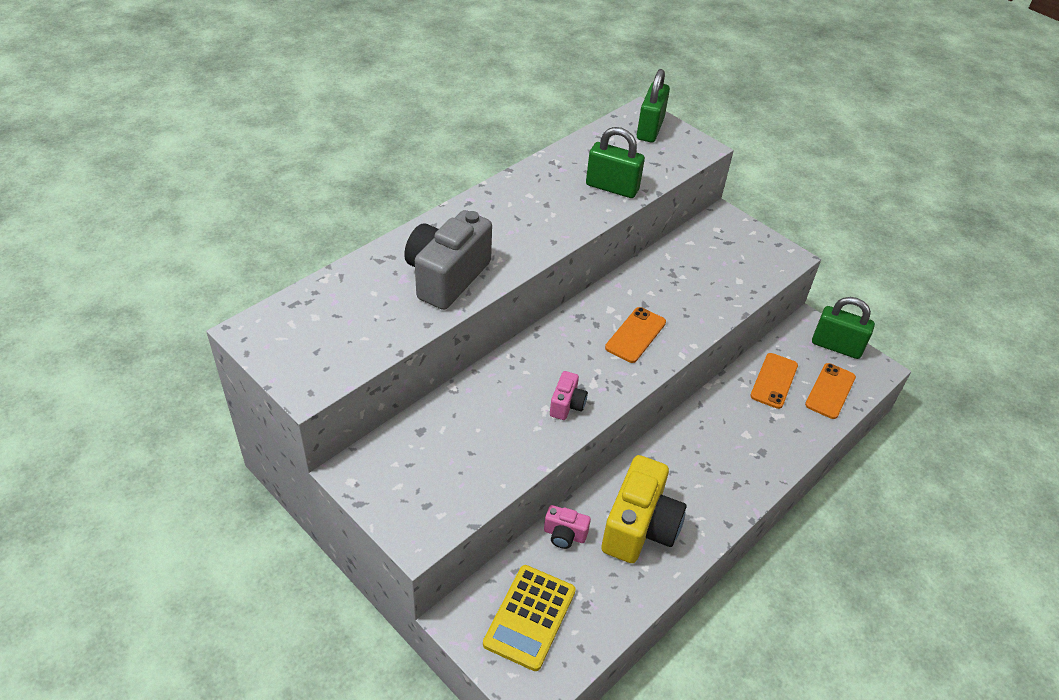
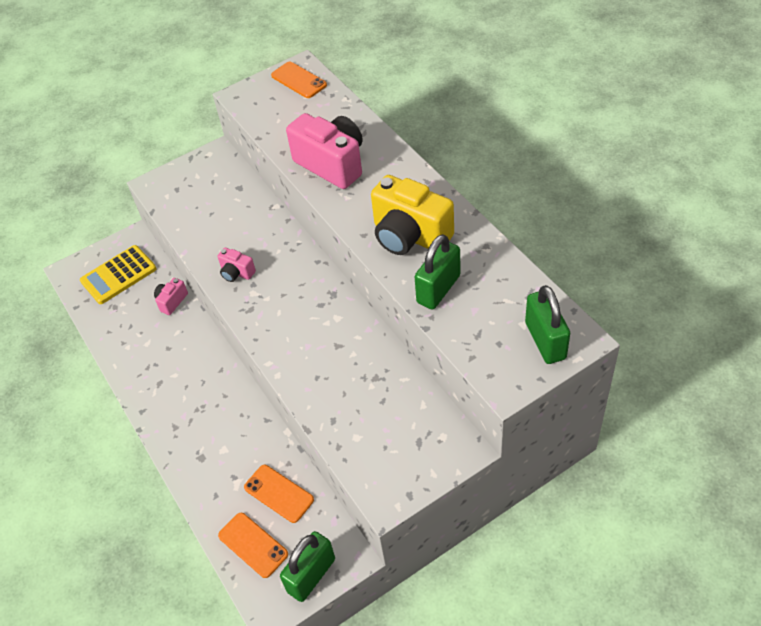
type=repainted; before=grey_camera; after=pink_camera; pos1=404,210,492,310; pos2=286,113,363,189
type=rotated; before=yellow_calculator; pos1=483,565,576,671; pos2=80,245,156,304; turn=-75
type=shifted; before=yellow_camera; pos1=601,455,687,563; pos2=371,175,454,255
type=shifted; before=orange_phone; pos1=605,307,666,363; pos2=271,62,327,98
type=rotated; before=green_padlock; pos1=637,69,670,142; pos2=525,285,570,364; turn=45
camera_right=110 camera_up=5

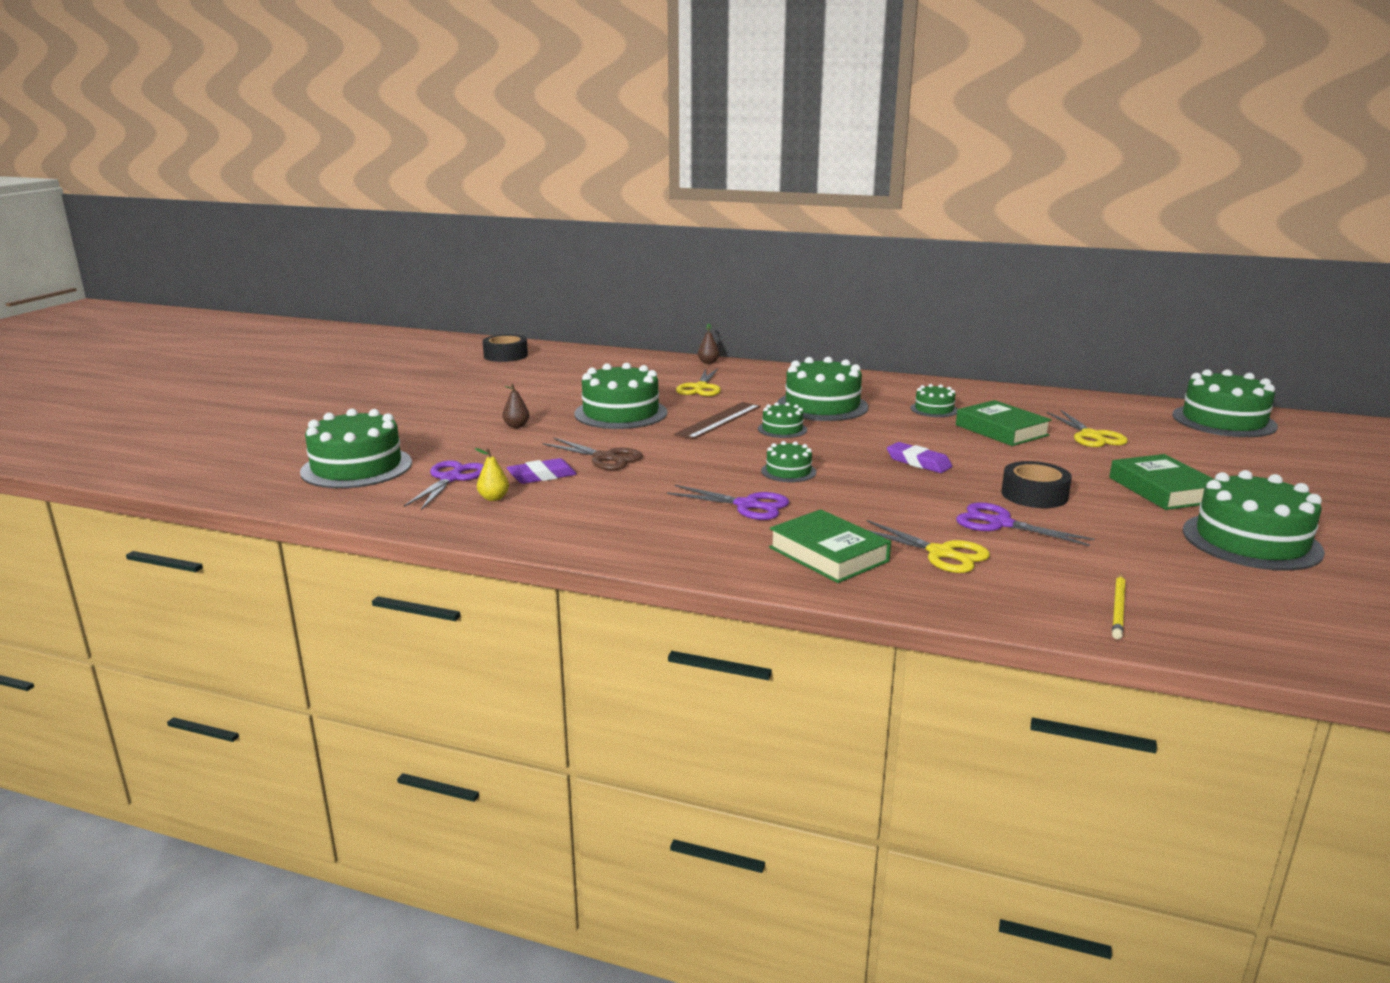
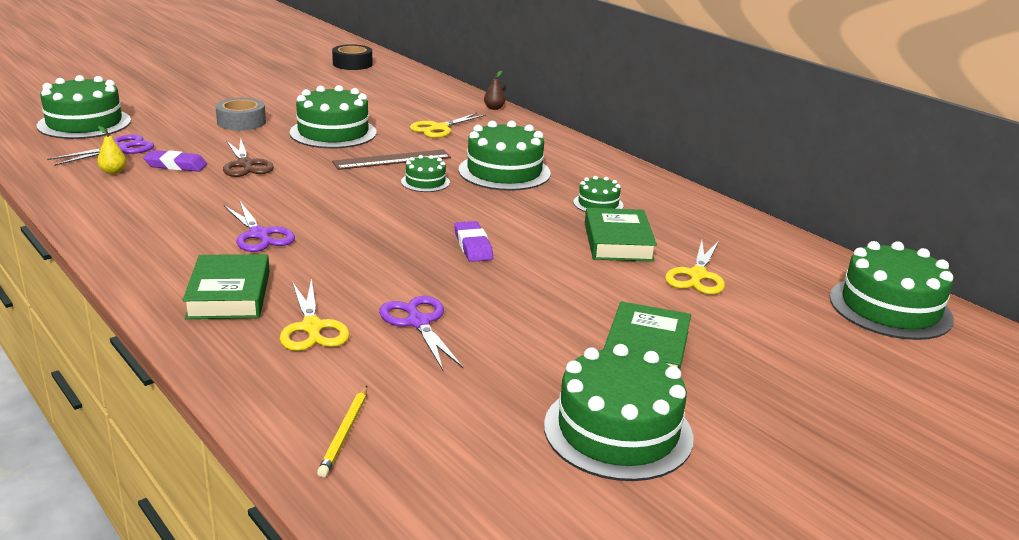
type=swapped; before=brown_pear; after=grey_tape; pos1=502,384,529,428; pos2=215,98,266,131
type=gone; before=green_cake; pos1=761,441,816,482
type=gone; before=black_tape; pos1=1001,461,1072,508
type=rotated; before=yellow_pencil; pos1=1112,573,1125,639; pos2=317,386,367,477; turn=-45
camera_right=30 camera_up=5

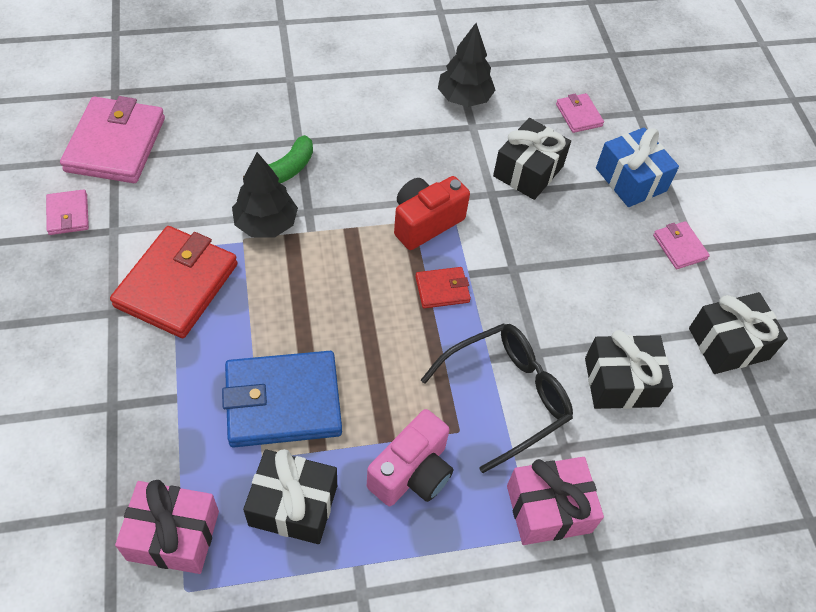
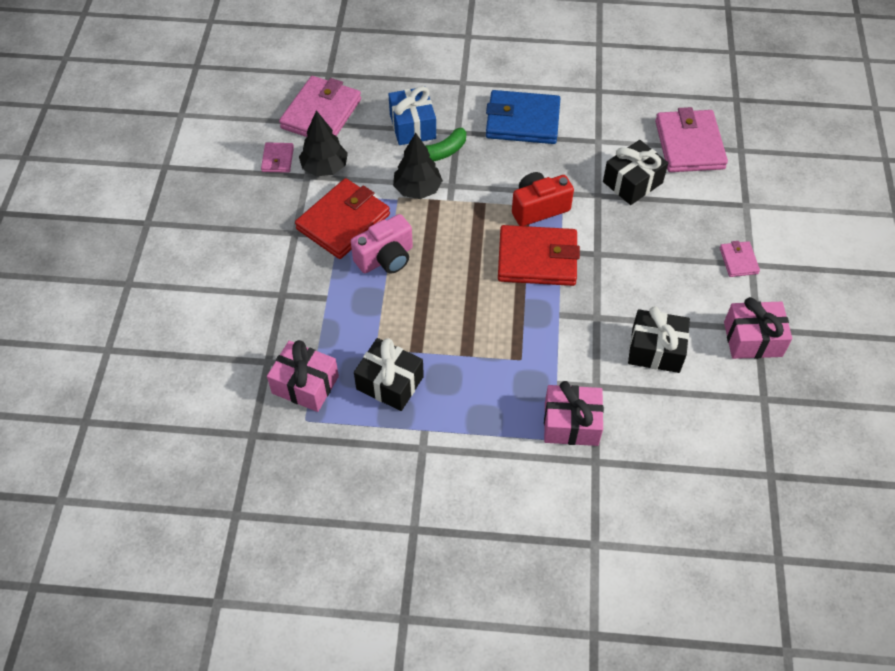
type=shifted; before=blue_wallet; pos1=222,351,342,448; pos2=486,90,561,144
type=shifted; before=pink_camera; pos1=367,409,453,506; pos2=351,214,413,274
type=scaled; before=red_wallet; pos1=415,267,471,308; pos2=498,225,580,286; scale=2.06
type=gone; before=black_glasses; pos1=421,323,573,473
type=shifted; before=black_tree; pos1=438,23,495,107; pos2=299,110,348,176
type=scaled; before=pink_wallet; pos1=556,93,604,133; pos2=655,107,728,172; scale=2.06
type=shifted; before=blue_gift; pos1=596,127,679,207; pos2=388,86,436,145
type=repainted; before=black_gift; after=pink_gift; pos1=689,292,788,374; pos2=724,297,792,359
camera_right=20 camera_up=0

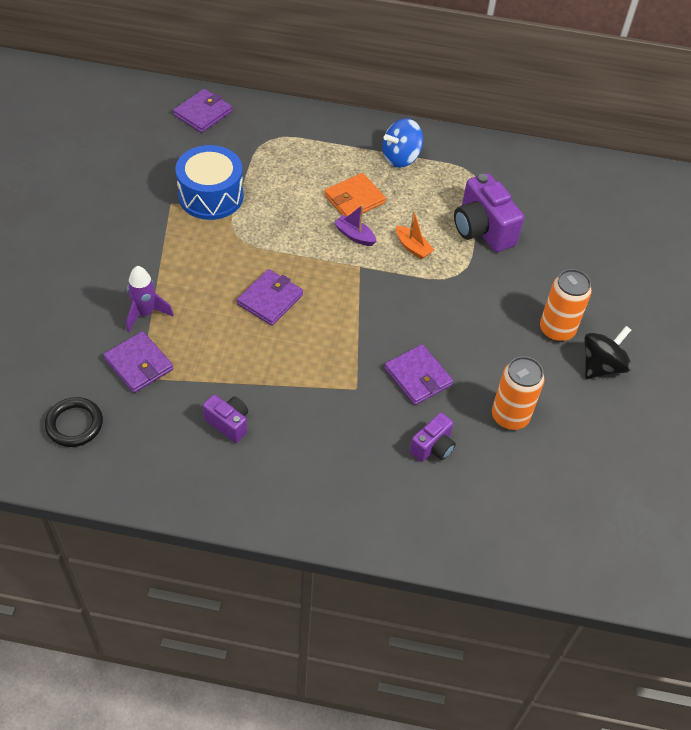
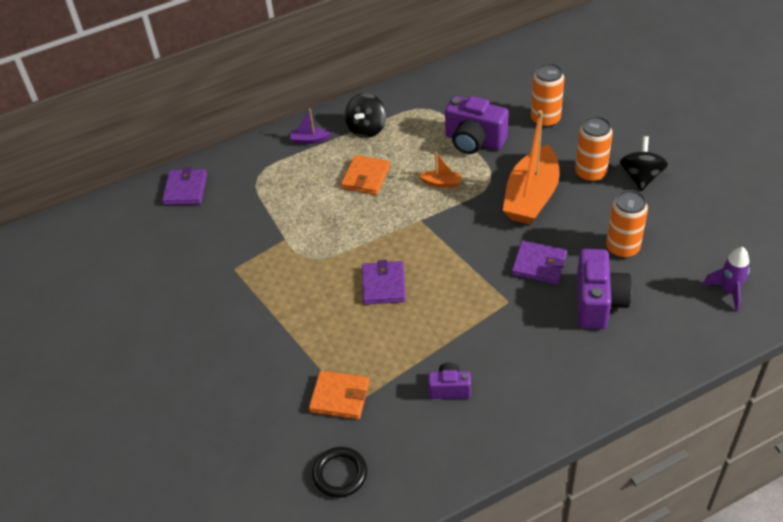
type=repainted; before=purple_wallet; after=orange_wallet; pos1=104,331,173,393; pos2=309,371,369,419
type=shifted; before=purple_rocket; pos1=126,266,174,332; pos2=702,247,750,312
type=gone; before=blue_drum; pos1=176,145,243,220
type=shifted; before=purple_boat; pos1=334,205,376,246; pos2=290,109,331,144
type=repainted; before=blue_spinning_top; after=black_spinning_top; pos1=382,118,423,168; pos2=345,93,386,138
type=scaled; before=purple_camera; pos1=410,413,456,462; pos2=577,249,632,329; scale=1.77
type=new; after=orange_boat; pos2=503,110,559,225
type=new; after=orange_can; pos2=531,63,565,128
camera_right=-30 camera_up=-5

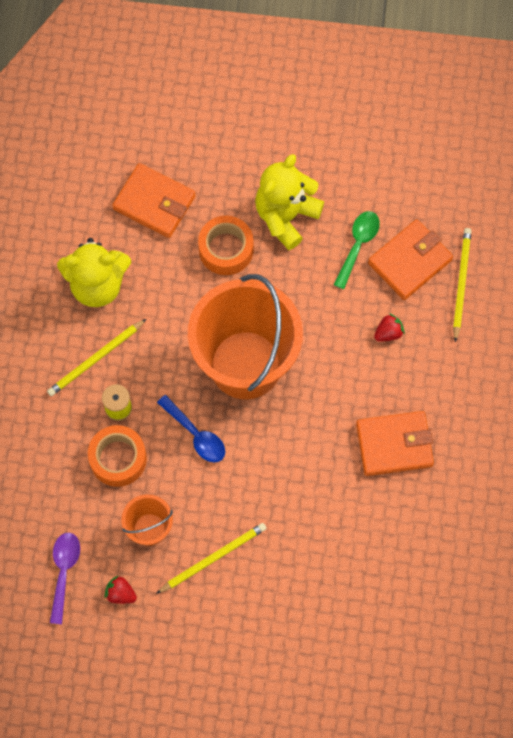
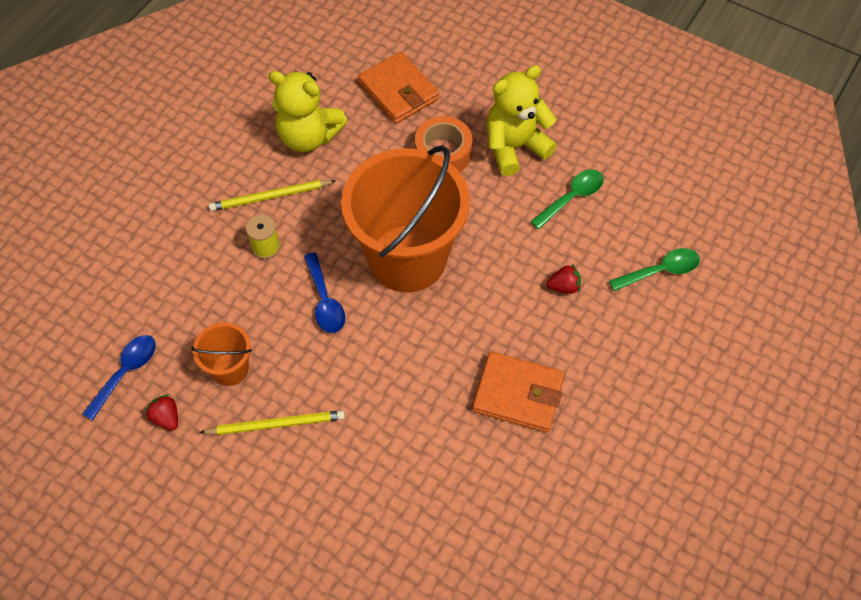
type=repainted; before=purple_spoon; after=blue_spoon; pos1=50,533,80,624; pos2=82,335,156,421
type=gone; before=orange_tape; pos1=88,425,147,487
type=gone; before=orange_wallet; pos1=368,219,453,300
type=swapped; before=yellow_pencil; after=green_spoon; pos1=453,228,471,342; pos2=609,248,700,291
camera_right=25 camera_up=-10

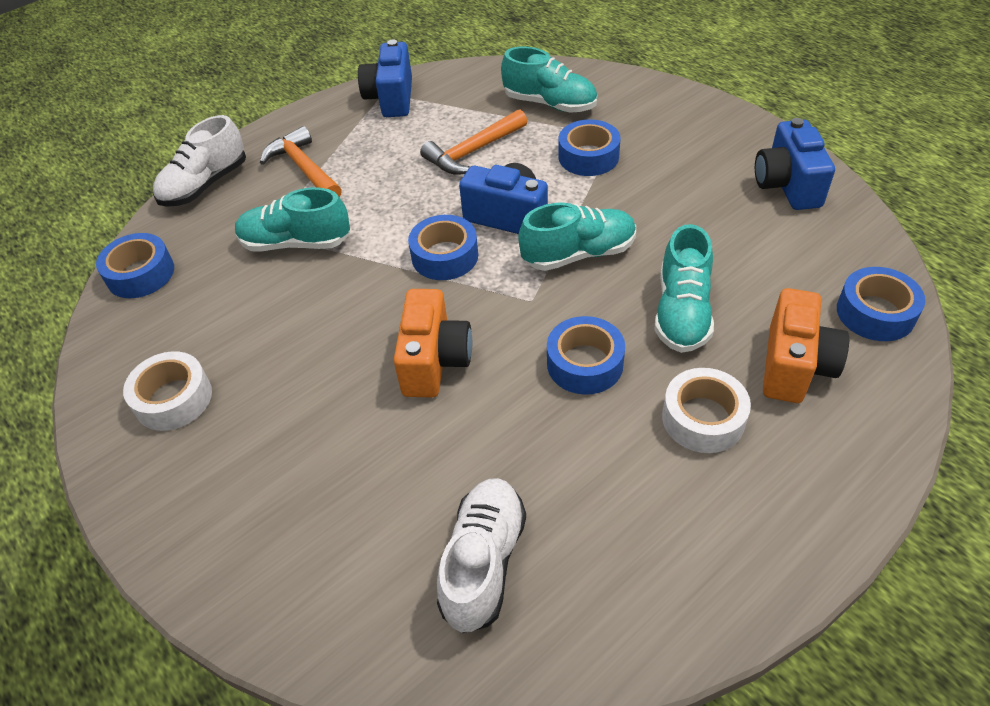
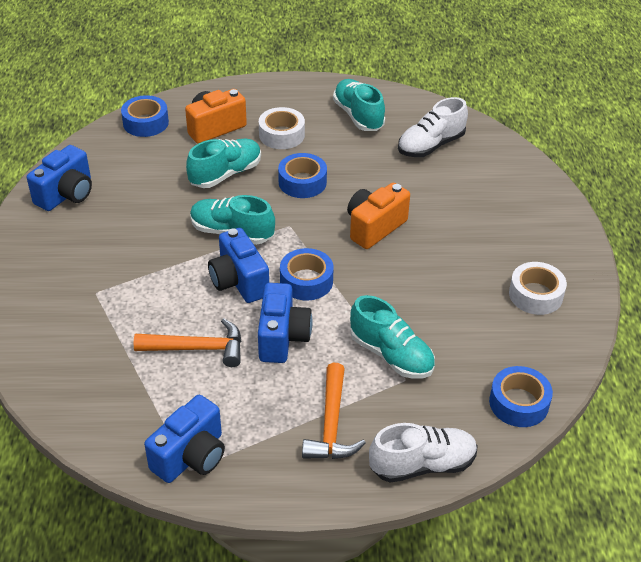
type=shifted; before=turquoise_shoe; pos1=501,47,597,113; pos2=333,79,385,131
type=gone; before=blue_tape; pos1=559,119,621,176
type=new; after=blue_camera; pos2=258,283,313,363
camera_right=-145 camera_up=-5

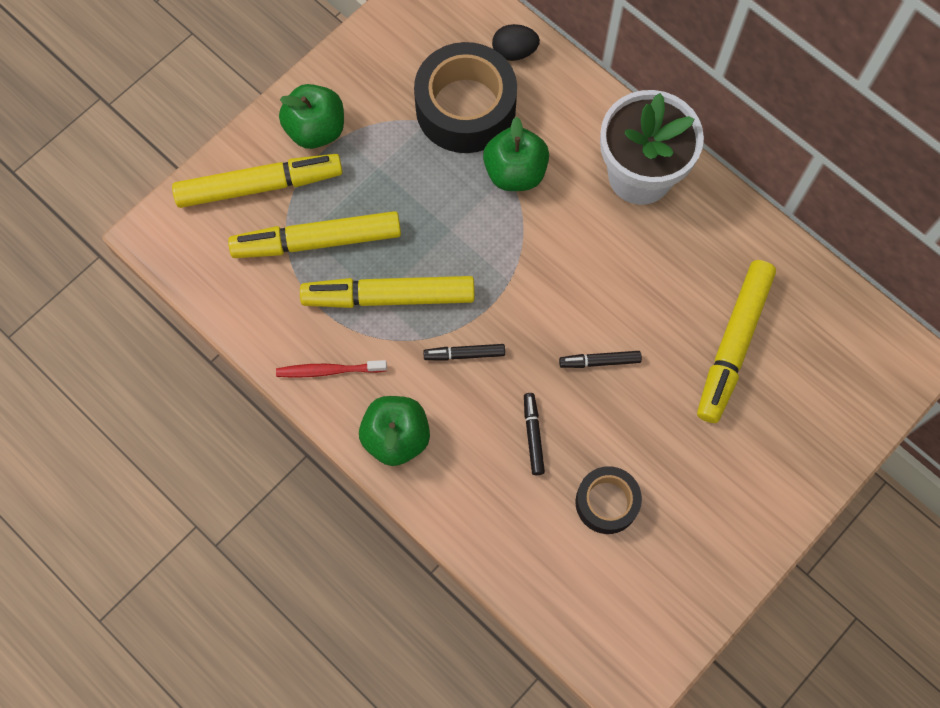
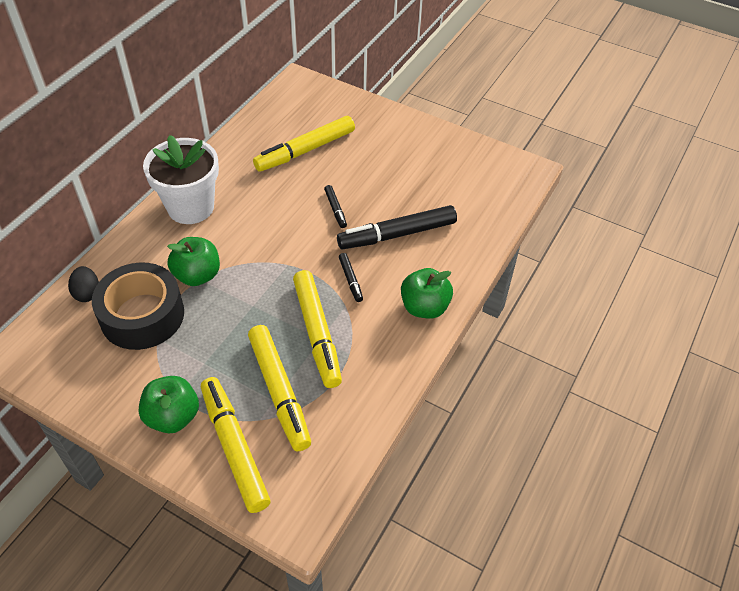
type=gone; before=red_toothbrush; pos1=276,360,387,378
type=scaled; before=black_marker; pos1=524,393,545,475; pos2=337,205,457,249; scale=2.15
type=gone; before=black_tape; pos1=575,466,642,534
type=rotated; before=yellow_marker; pos1=697,260,776,423; pos2=253,116,355,172; turn=135
camera_right=-105 camera_up=-20

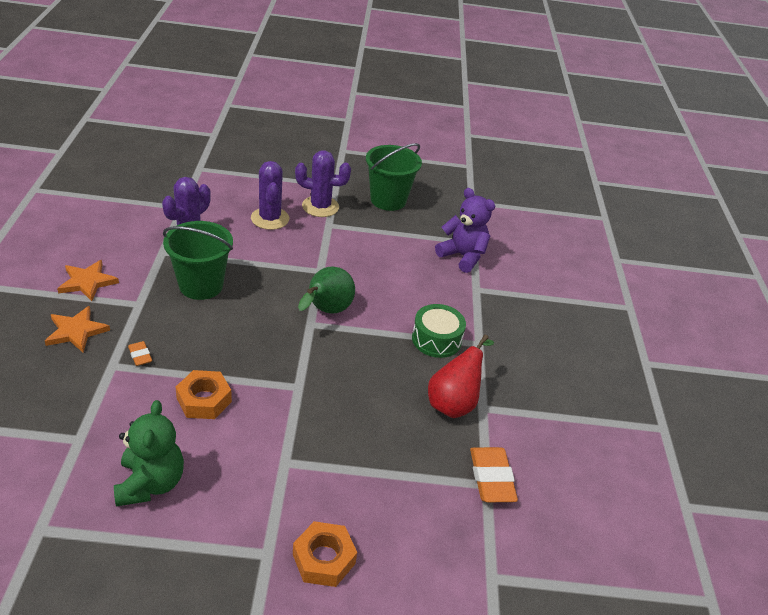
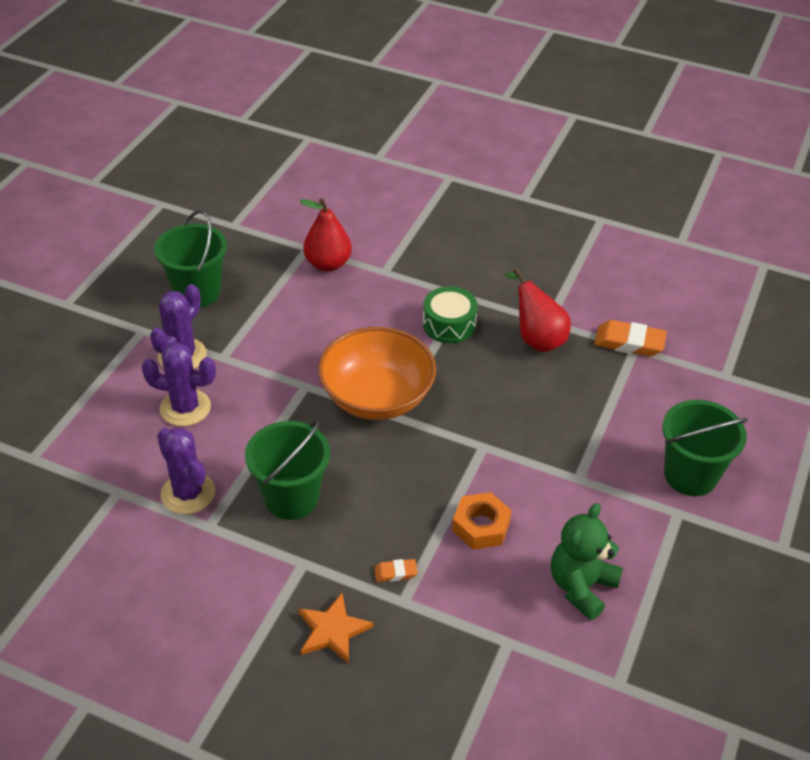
type=gone; before=orange_star; pos1=57,260,119,301
type=rotated; before=green_teddy_bear; pos1=114,400,184,507; pos2=551,503,623,620; turn=-75
type=swapped; before=orange_nut; after=green_bucket; pos1=293,521,357,587; pos2=663,400,748,496
type=swapped; before=green_pear; after=orange_bowl; pos1=298,267,355,314; pos2=318,327,436,420
type=swapped; before=purple_teddy_bear; after=red_pear; pos1=435,188,495,273; pos2=299,198,352,271
camera_right=-65 camera_up=5

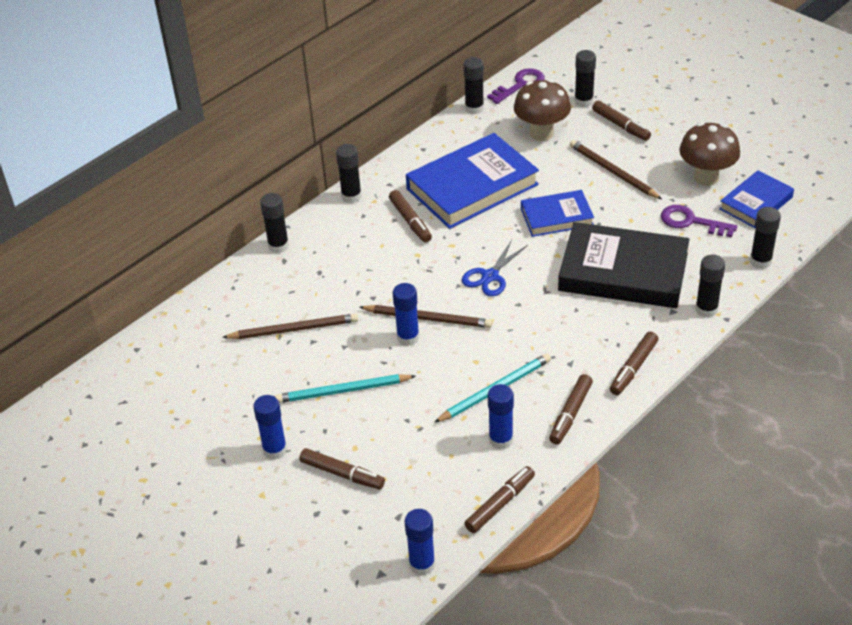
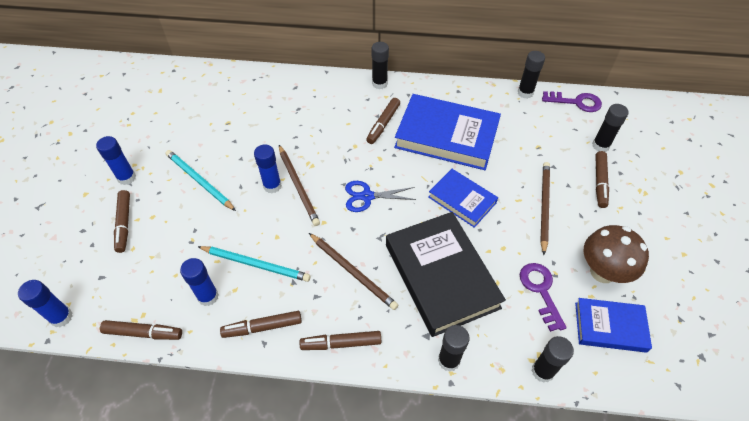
type=shifted; before=brown_pencil; pos1=222,314,358,339; pos2=309,233,398,310
type=gone; before=black_glue_stick; pos1=260,193,289,253
type=gone; before=brown_mushroom; pos1=514,79,571,141
camera_right=50 camera_up=10

